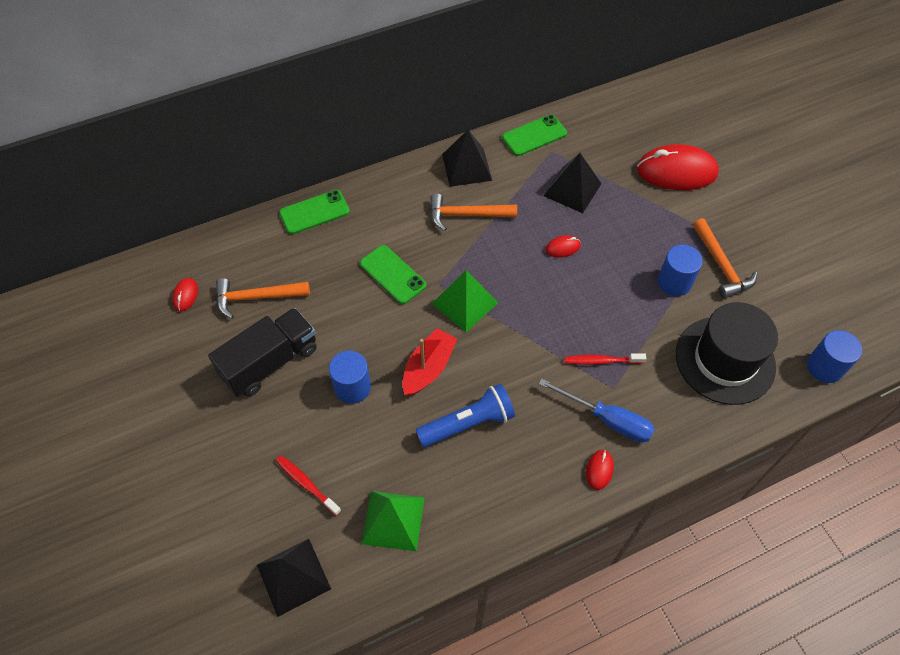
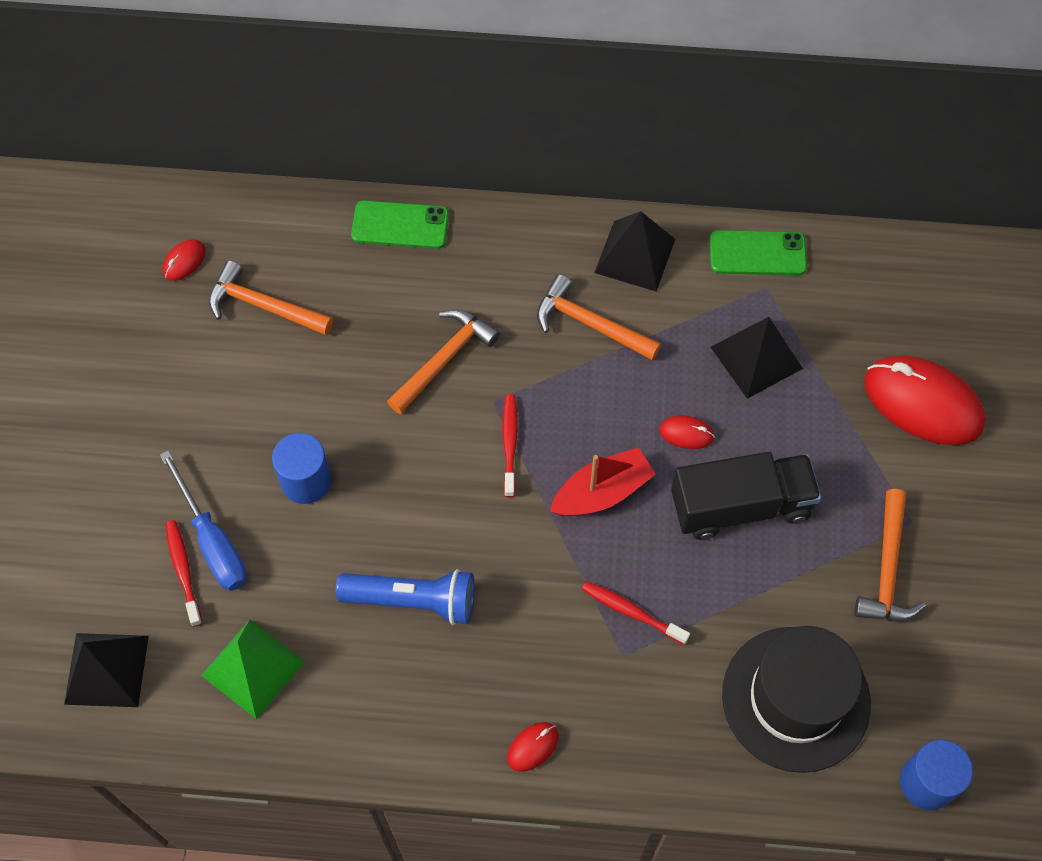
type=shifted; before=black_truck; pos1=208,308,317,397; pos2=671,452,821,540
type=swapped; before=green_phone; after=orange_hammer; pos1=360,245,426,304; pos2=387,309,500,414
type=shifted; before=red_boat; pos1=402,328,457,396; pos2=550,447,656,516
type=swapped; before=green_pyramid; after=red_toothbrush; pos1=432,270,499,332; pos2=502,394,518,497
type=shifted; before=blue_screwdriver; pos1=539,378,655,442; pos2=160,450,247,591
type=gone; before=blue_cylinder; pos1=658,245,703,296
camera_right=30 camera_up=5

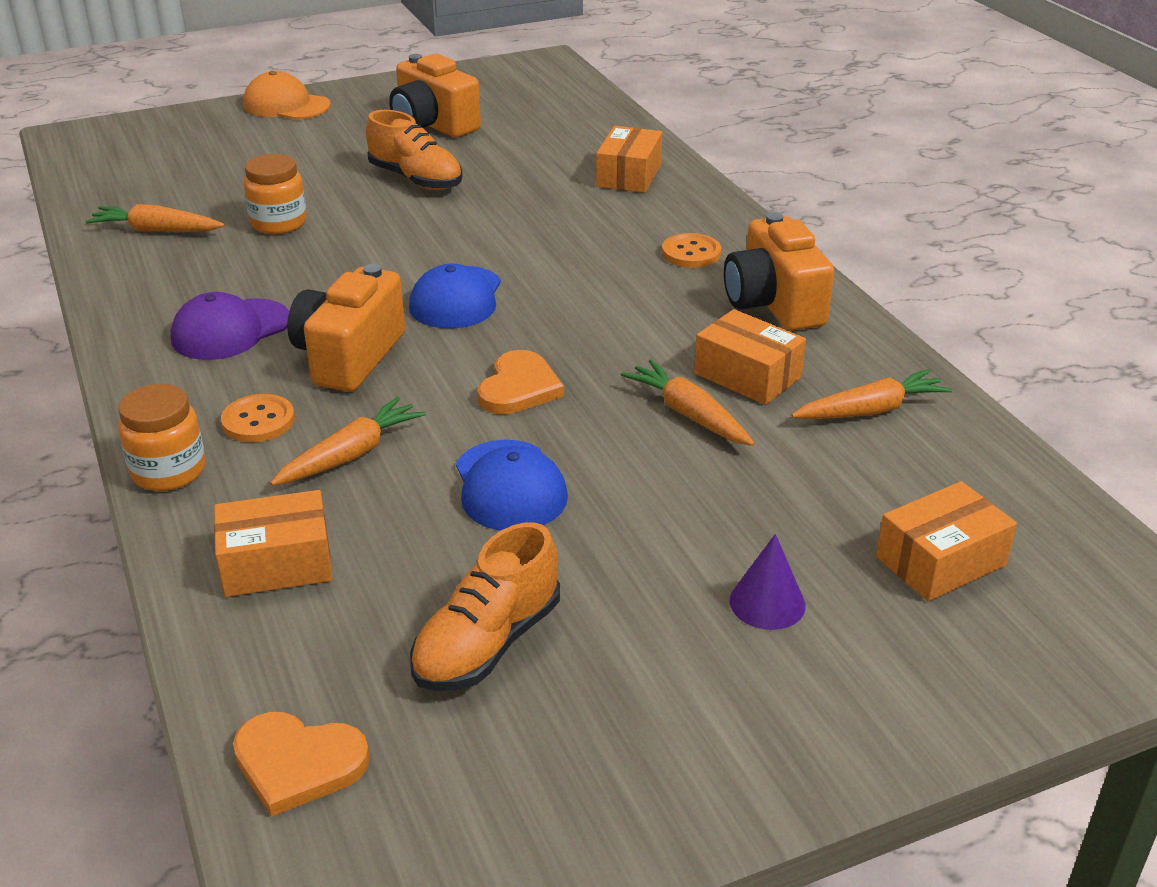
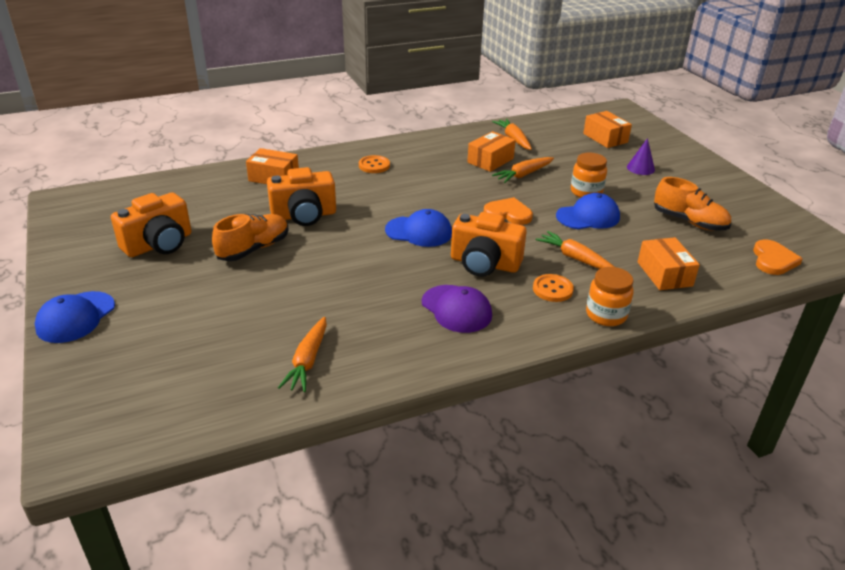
type=repainted; before=orange_cap; after=blue_cap; pos1=243,71,331,120; pos2=35,291,115,343
type=shifted; before=orange_jar; pos1=244,154,307,234; pos2=571,153,607,198
type=shifted; before=orange_camera; pos1=724,212,834,331; pos2=267,167,336,226
camera_right=-90 camera_up=0

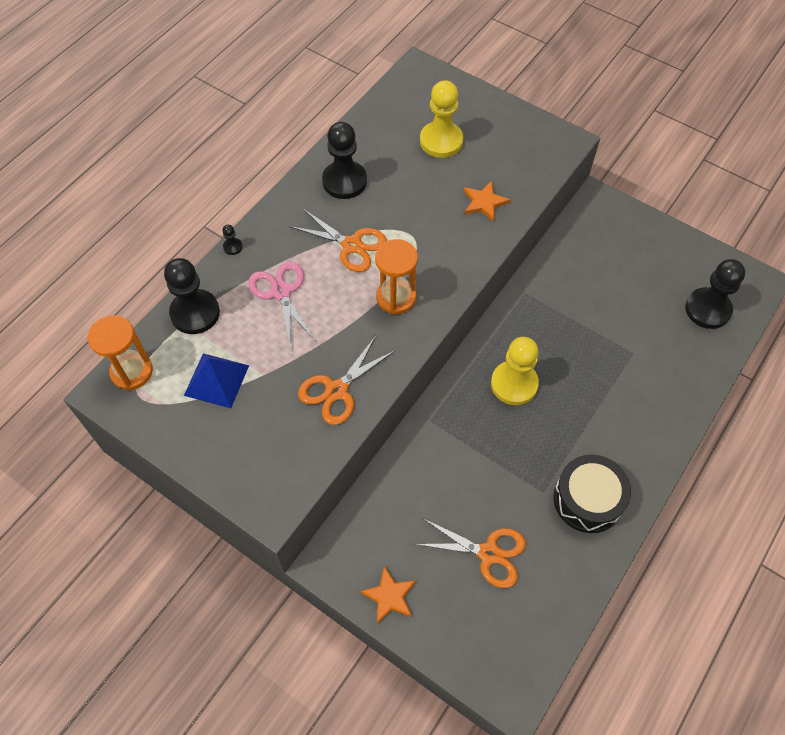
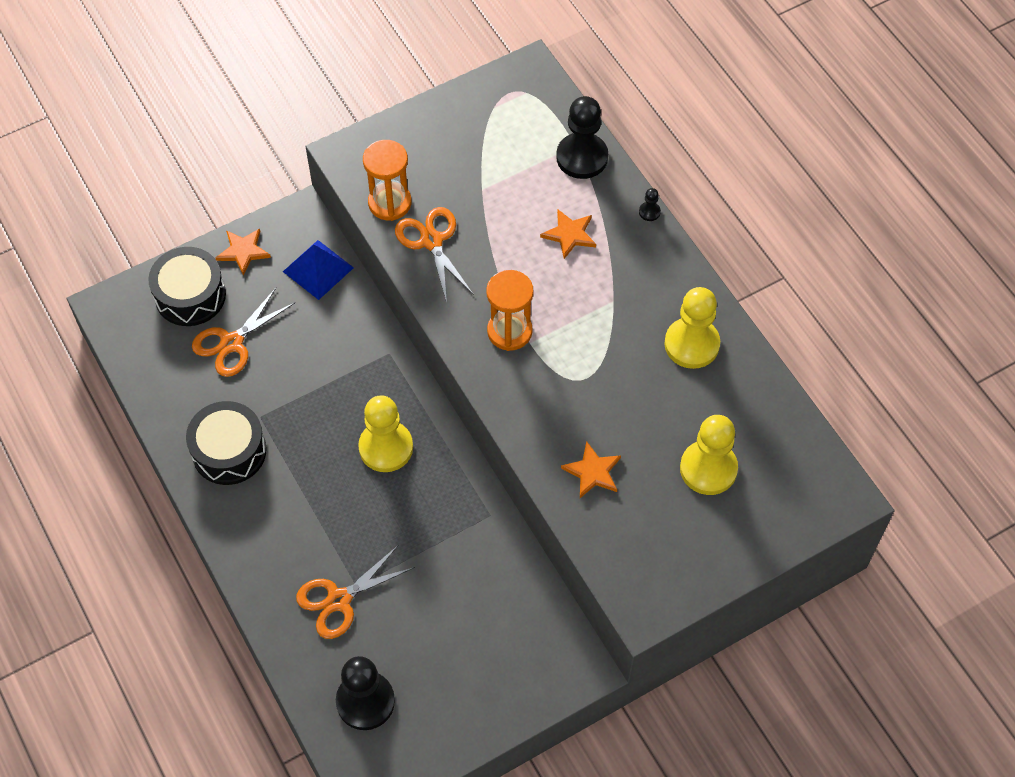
type=shifted; before=orange_hourglass; pos1=88,315,153,390; pos2=363,140,412,221
type=shifted; before=blue_pyramid; pos1=184,353,249,408; pos2=283,240,354,300
type=swapped; before=pink_scissors; after=orange_star; pos1=248,262,316,347; pos2=540,209,596,259
type=shifted; before=orange_scissors; pos1=289,209,387,272; pos2=296,546,415,639
type=repainted; before=black_pawn; after=yellow_pawn; pos1=322,122,367,199; pos2=664,287,720,369
type=new; after=black_drum; pos2=148,247,226,326
camera_right=115 camera_up=0

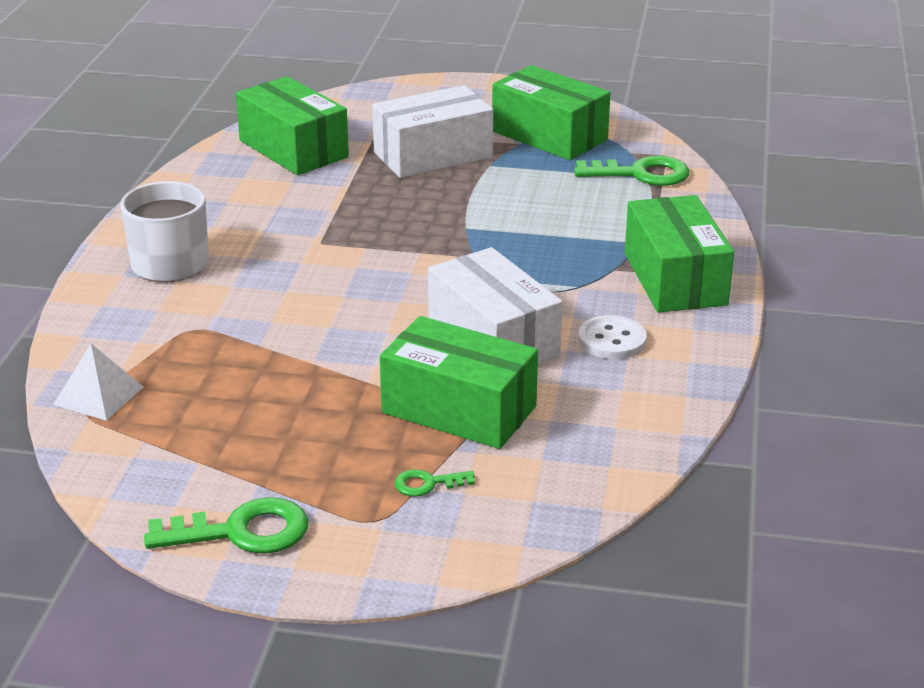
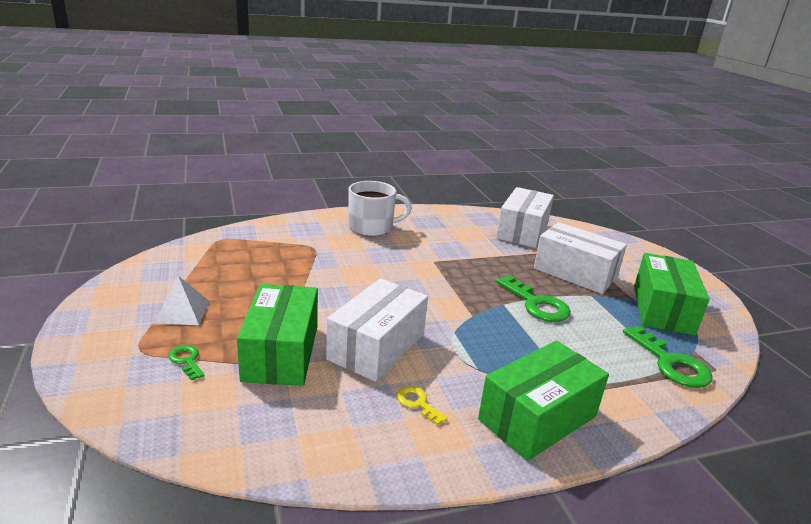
type=shifted; before=white_pyramid; pos1=53,344,144,421; pos2=153,276,210,325
type=shifted; before=green_key; pos1=144,497,308,554; pos2=496,276,571,322
type=repainted; before=green_box; after=white_box; pos1=236,76,349,175; pos2=496,187,554,248
type=swapped; before=white_button; after=yellow_key; pos1=578,315,647,359; pos2=397,386,448,425
camera_right=60 camera_up=-5

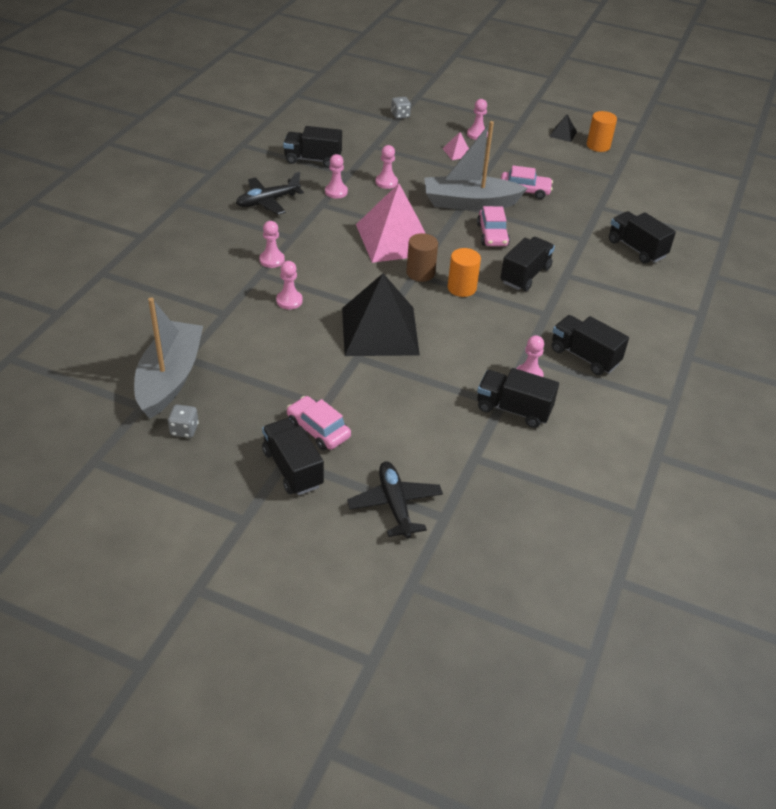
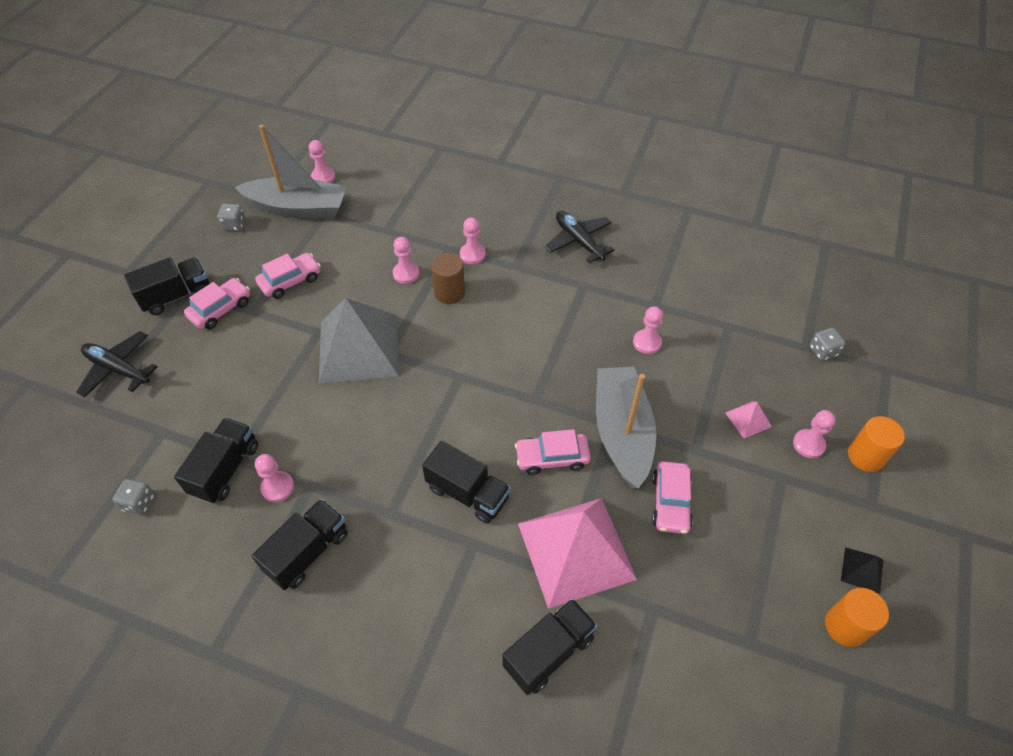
type=gone; before=black_truck; pos1=283,126,342,168
type=shifted; before=pink_pawn; pos1=325,154,348,198; pos2=309,140,335,183
type=repainted; before=black_pyramid; after=grey_pyramid; pos1=342,273,420,356; pos2=319,298,399,384
type=rotated; before=black_plane; pos1=347,462,443,539; pos2=76,331,157,397; turn=-135
type=shifted; before=pink_pyramid; pos1=356,184,426,263; pos2=518,498,637,609
type=shifted; before=brown_cylinder; pos1=406,233,438,282; pos2=431,253,465,304
type=shifted; before=orange_cylinder; pos1=447,248,481,297; pos2=848,416,905,472
type=new; after=grey_dice; pos2=112,479,155,515
type=new; after=pink_car; pos2=255,253,321,299
camera_right=90 camera_up=10

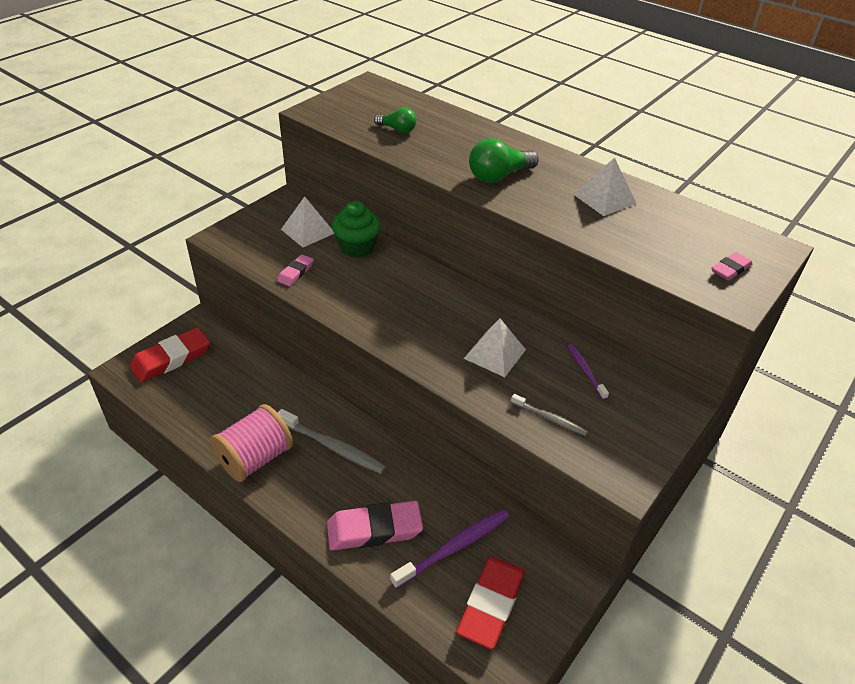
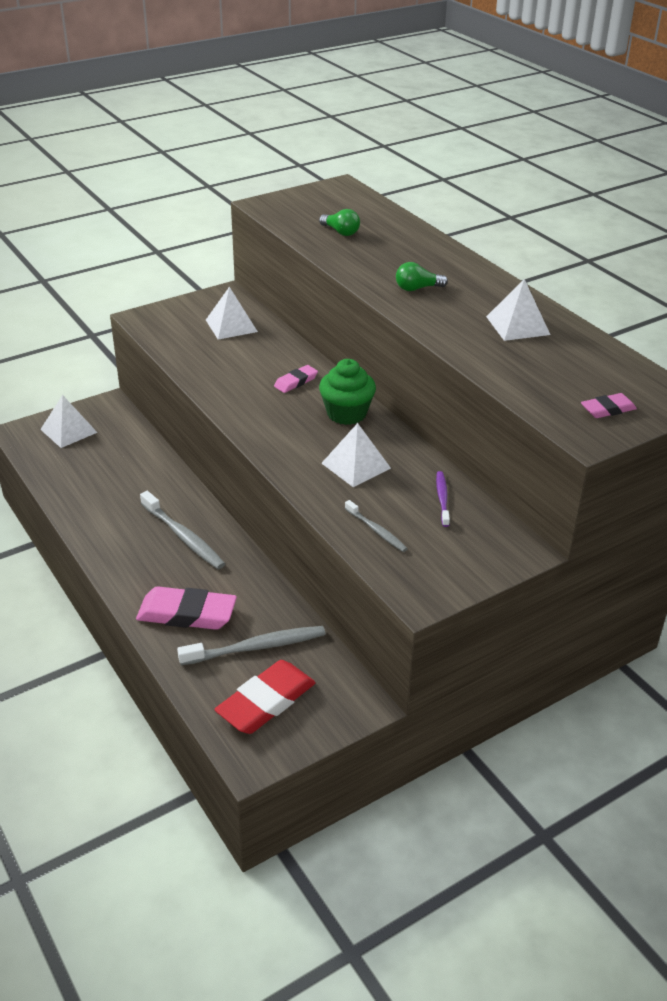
type=swapped; before=red_eraser; after=white_pyramid; pos1=129,327,210,383; pos2=40,395,98,448
type=gone; before=pink_spool; pos1=210,404,293,482
type=shifted; before=pink_eraser; pos1=277,254,314,286; pos2=274,365,318,393
type=shifted; before=green_cupcake; pos1=332,201,381,258; pos2=319,359,376,425
type=repainted; before=purple_toothbrush; after=grey_toothbrush; pos1=390,509,509,589; pos2=177,626,326,666
type=scaled; before=green_light_bulb; pos1=469,138,539,183; pos2=396,262,448,291; scale=0.62
camera_right=20 camera_up=-5

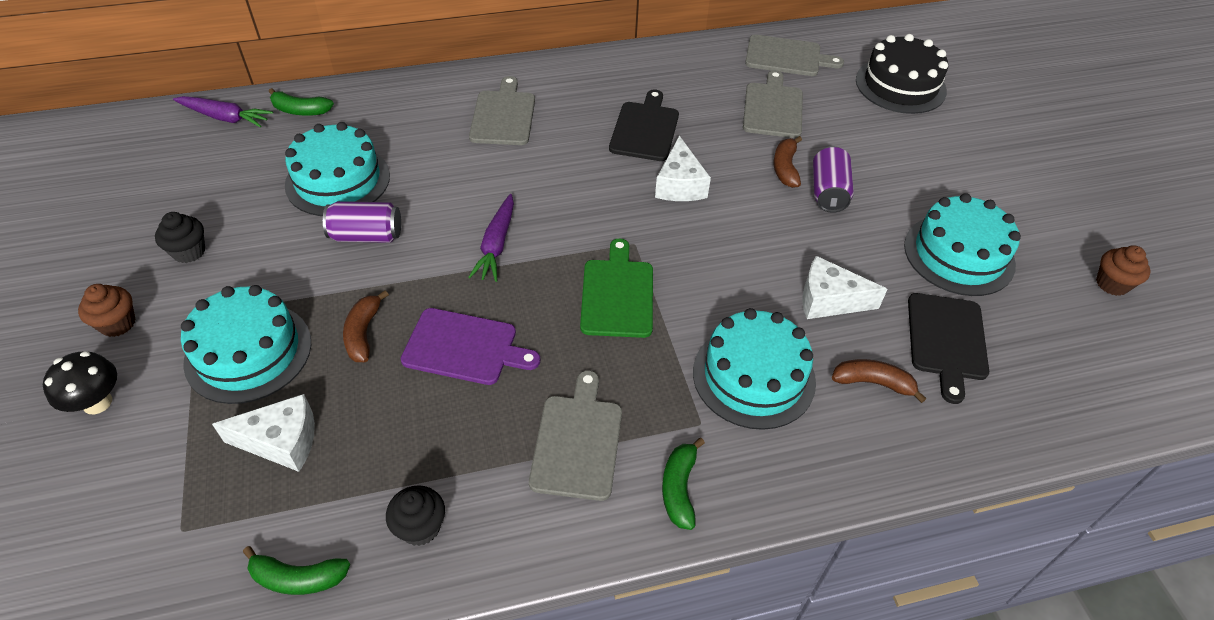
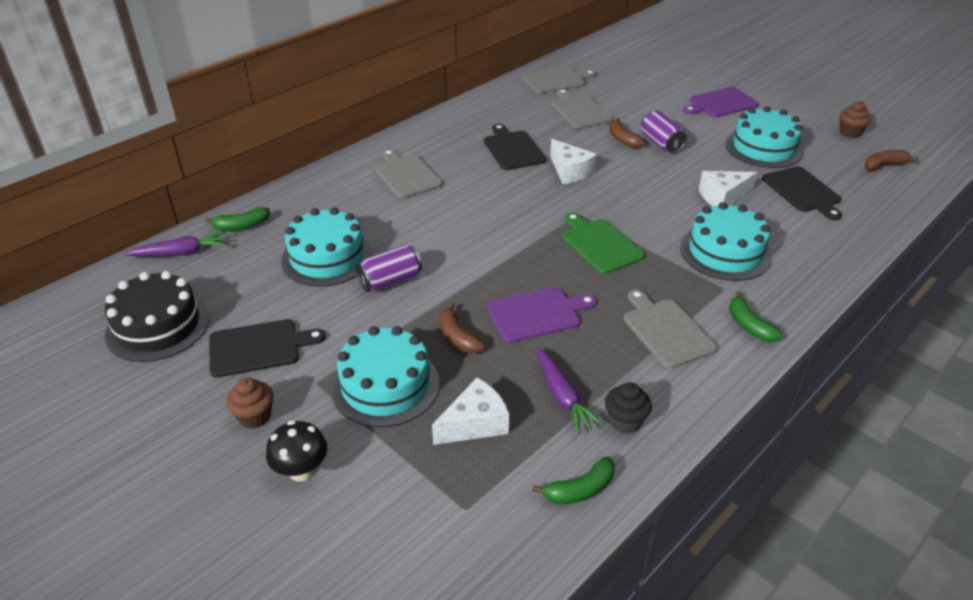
type=swapped; before=black_cupcake; after=black_cutting_board; pos1=155,212,205,263; pos2=209,319,326,377
type=shifted; before=purple_carrot; pos1=468,194,514,282; pos2=536,347,604,434
type=shifted; before=brown_banana; pos1=832,359,926,403; pos2=865,150,919,171
type=shifted; before=black_cake; pos1=856,34,948,114; pos2=105,271,210,362
type=new; after=purple_cutting_board; pos2=683,87,759,117
camera_right=-30 camera_up=-10

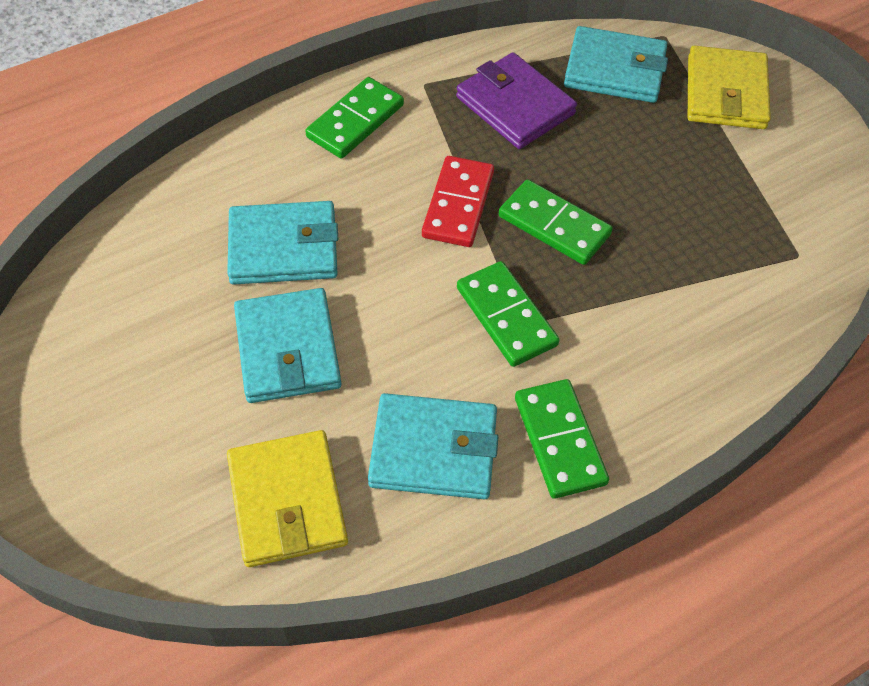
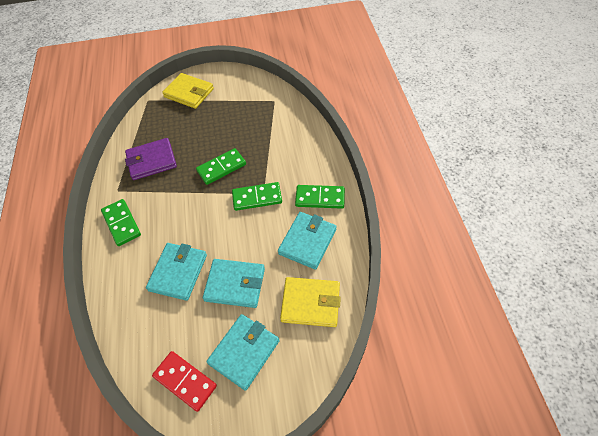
type=shifted; before=red_domino; pos1=422,156,494,247; pos2=152,351,217,412
type=shifted; before=turquoise_wallet; pos1=564,26,668,103; pos2=206,314,279,391
camera_right=-65 camera_up=0

